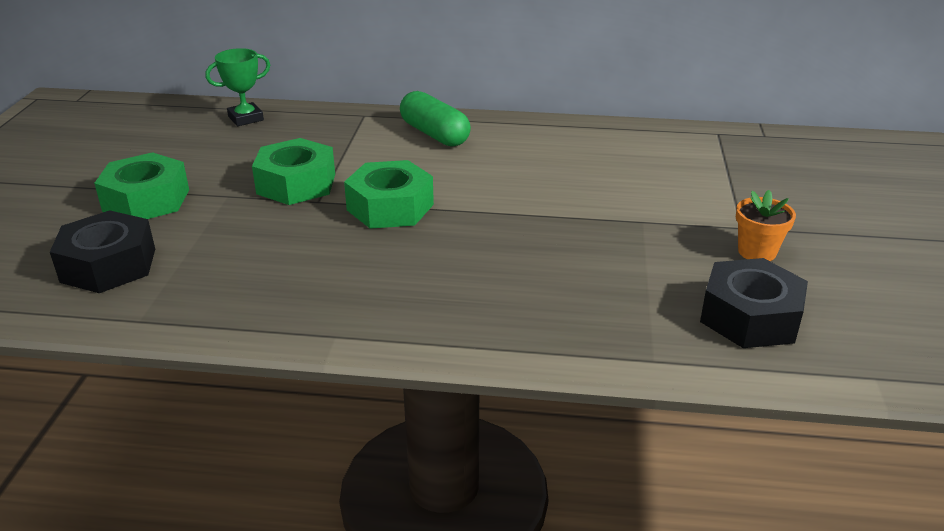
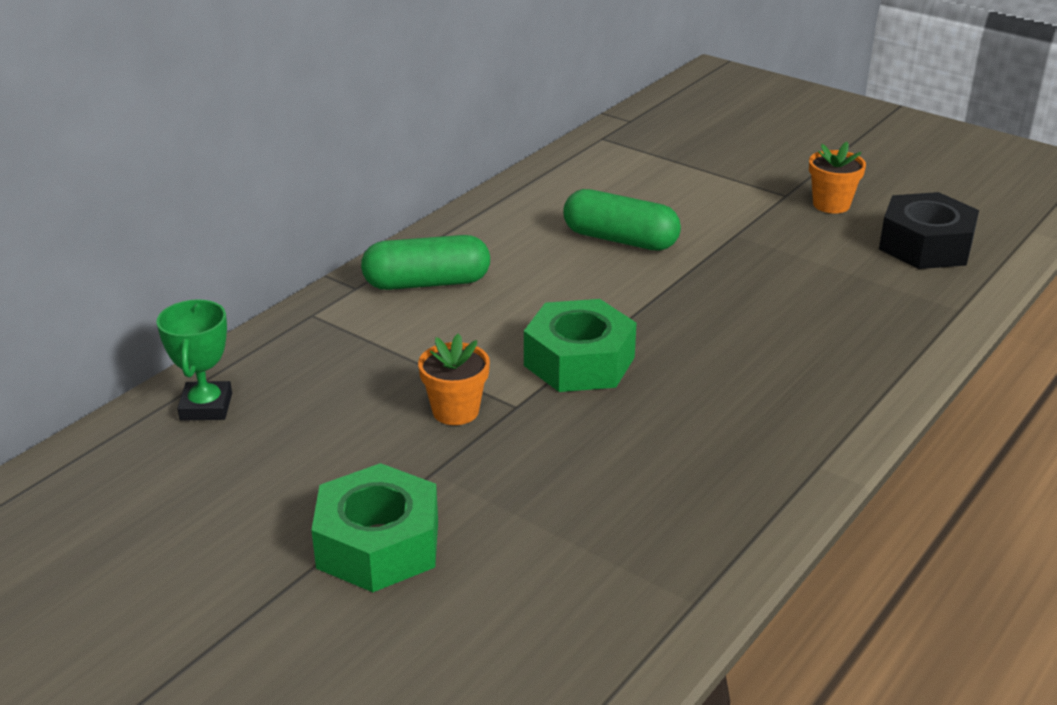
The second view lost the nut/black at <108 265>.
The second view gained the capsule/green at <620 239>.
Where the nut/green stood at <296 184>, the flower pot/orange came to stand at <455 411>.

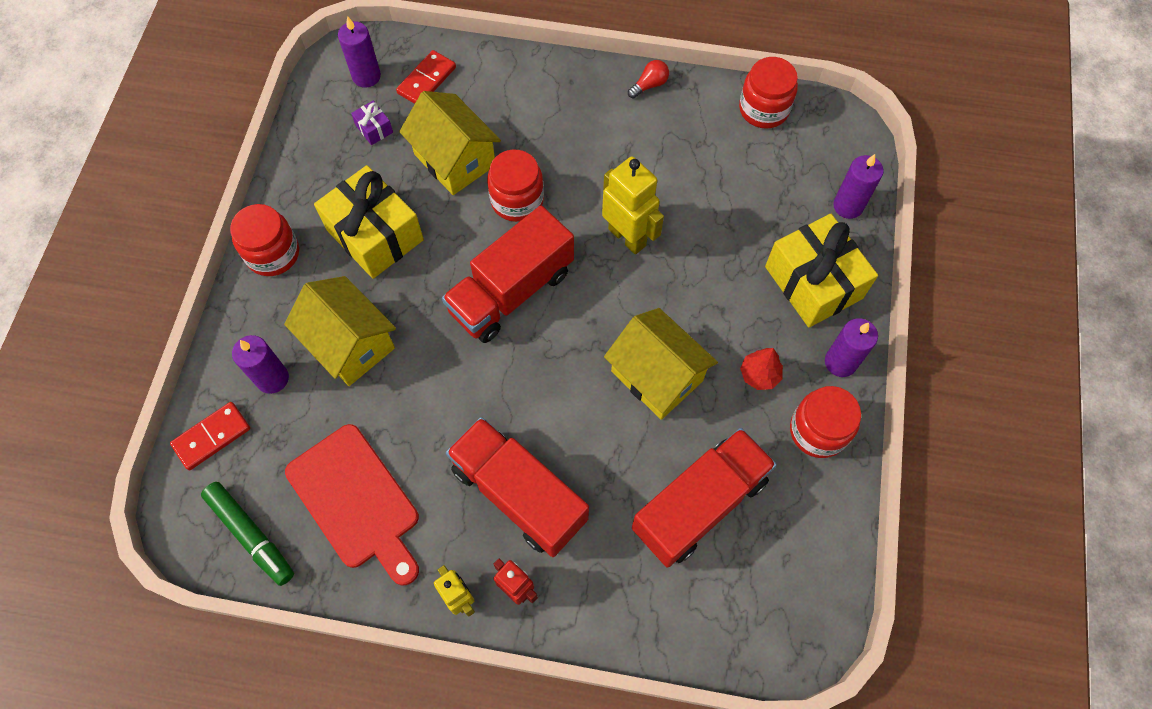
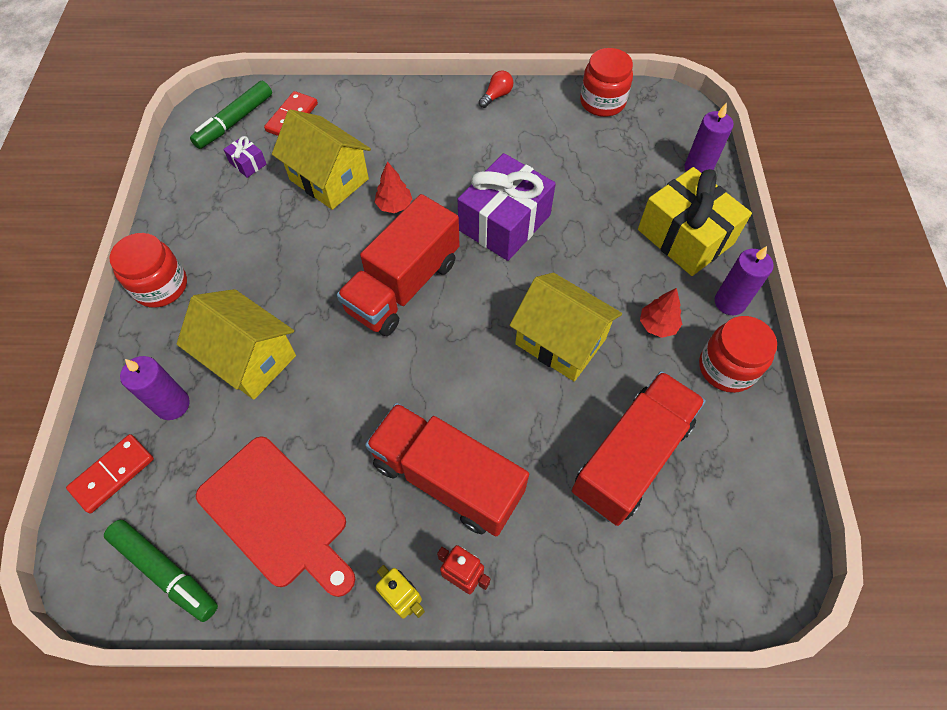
The second view lost the gift/yellow at <375 235>.
Where the candle/purple stood at <366 76>, the marker/green came to stand at <234 121>.
Where the jar/red stood at <517 200>, the tree/red came to stand at <394 205>.
Where the robot/yellow stood at <627 237>, the gift/purple came to stand at <504 222>.

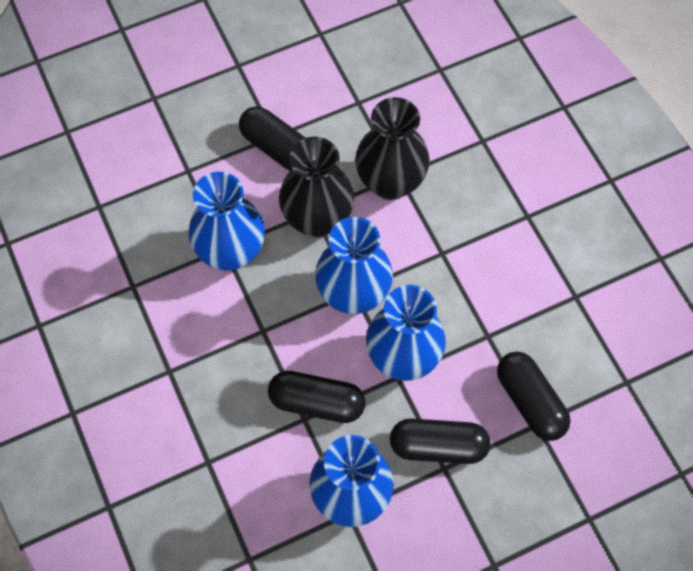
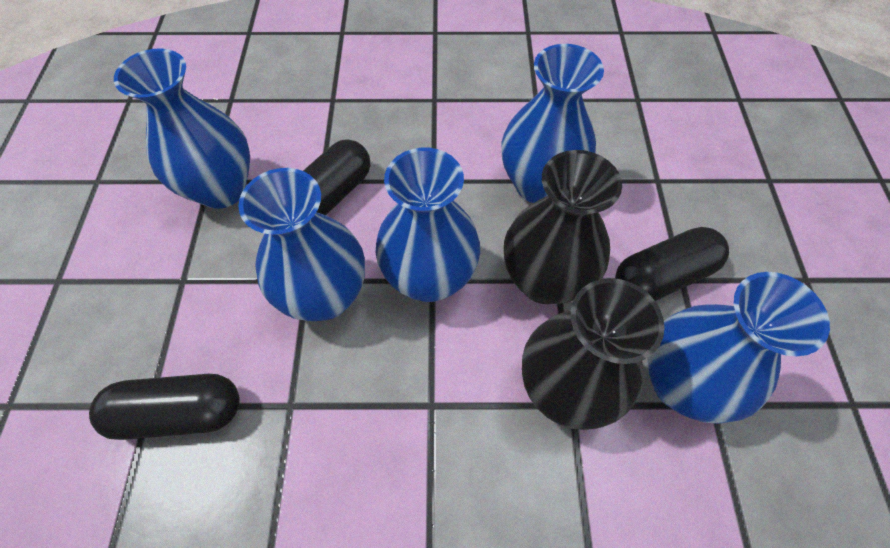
The second view lost the capsule/black at <438 446>.
The second view gained the vase/blue at <680 383>.

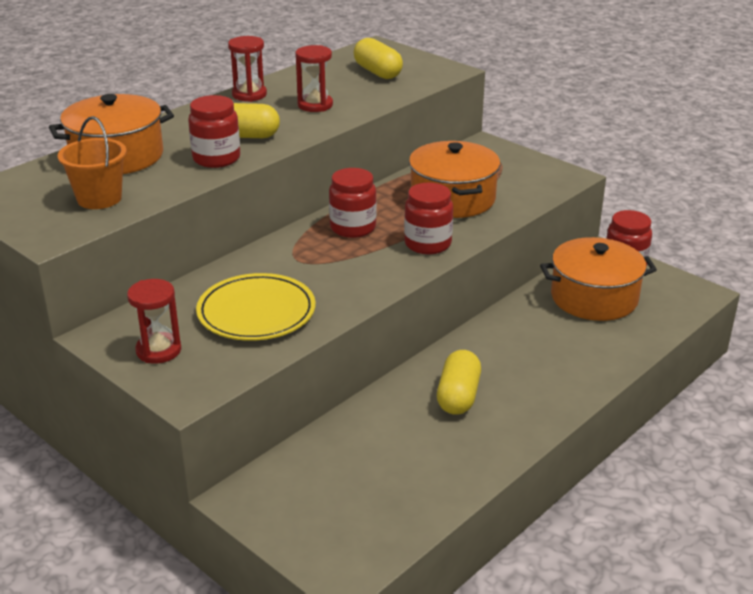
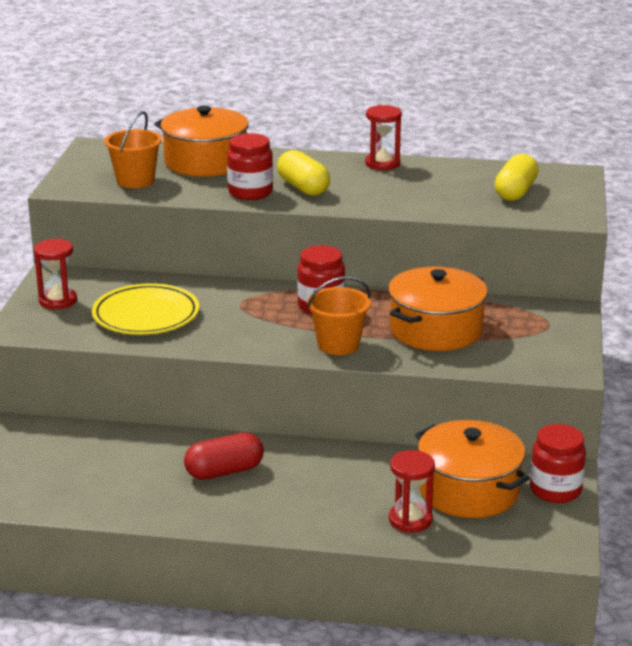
The hourglass/red ended up elsewhere, having gone from <315 105> to <410 520>.
Where the jar/red stood at <427 244>, the bucket/orange came to stand at <338 345>.
What was the capsule/yellow at <458 396> turned into the capsule/red at <224 471>.

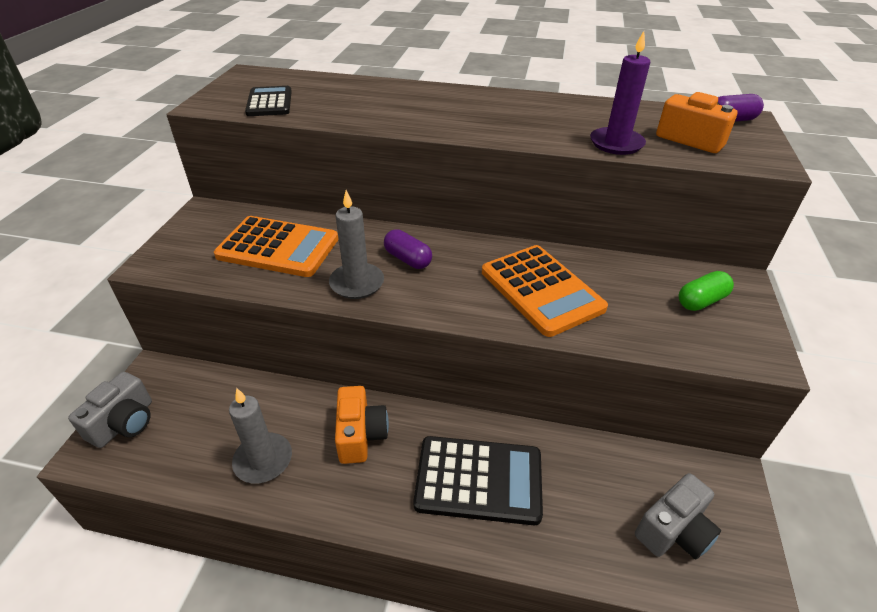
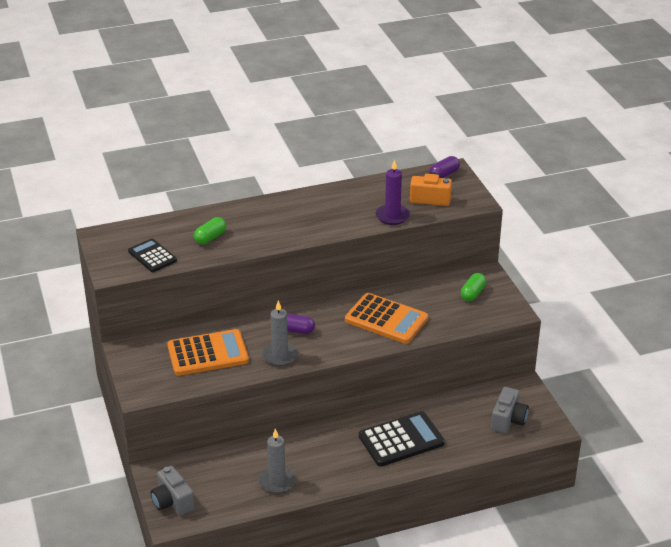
The second view lost the camera/orange at <360 435>.
The second view gained the capsule/green at <210 237>.
The camera/grey at <124 423> ended up facing another way, 150 degrees clockwise from before.

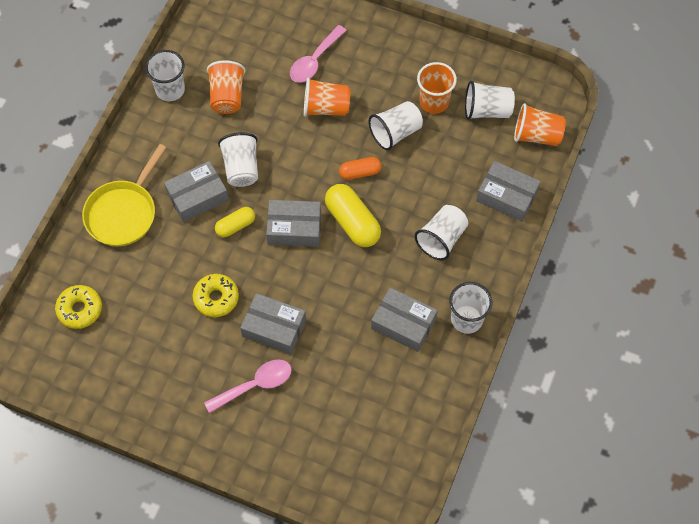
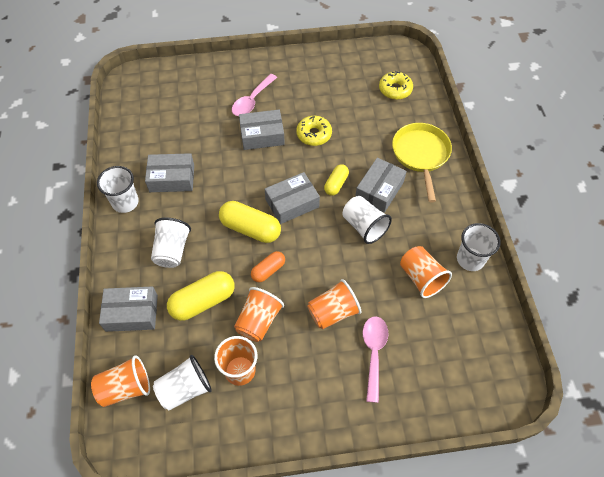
The second view gained the capsule/yellow at <203 301>.
What was the cup/white at <395 133> turned into the cup/orange at <258 321>.

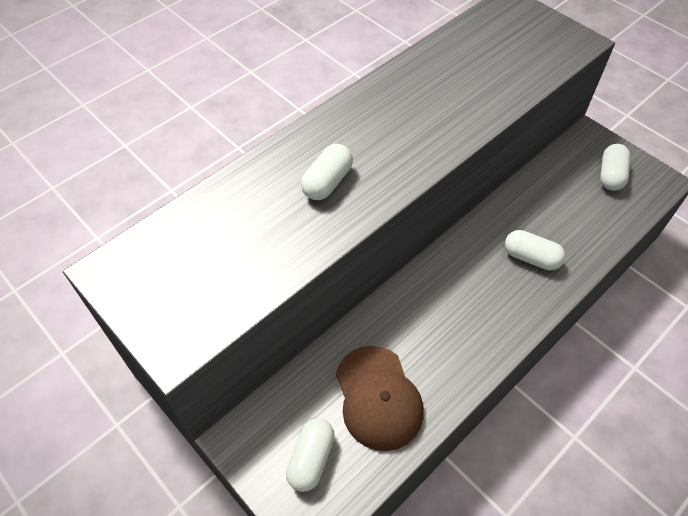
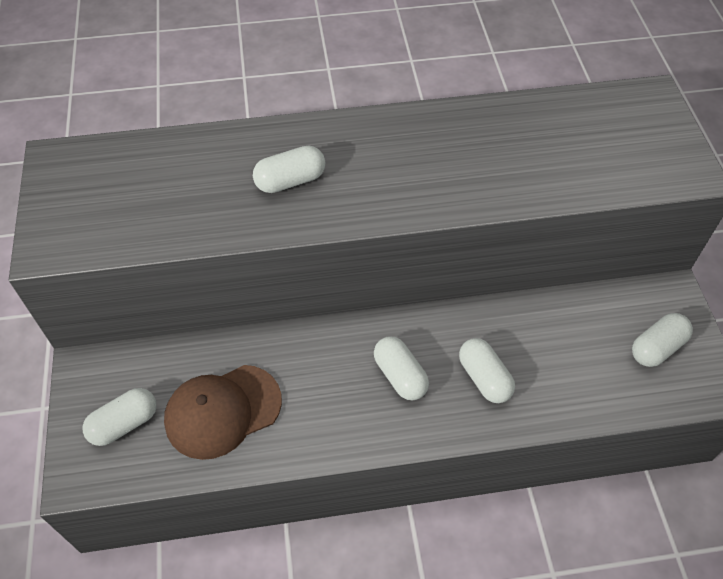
The second view gained the capsule/white at <400 375>.
The cap/brown at <378 397> ended up facing another way, 45 degrees clockwise from before.

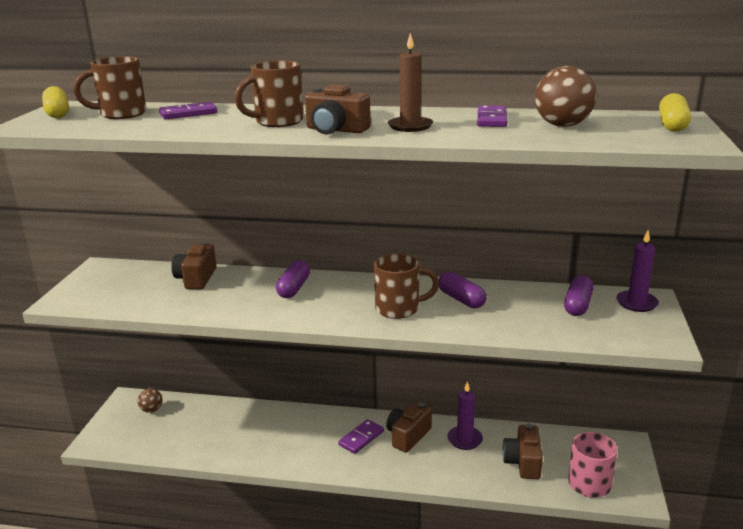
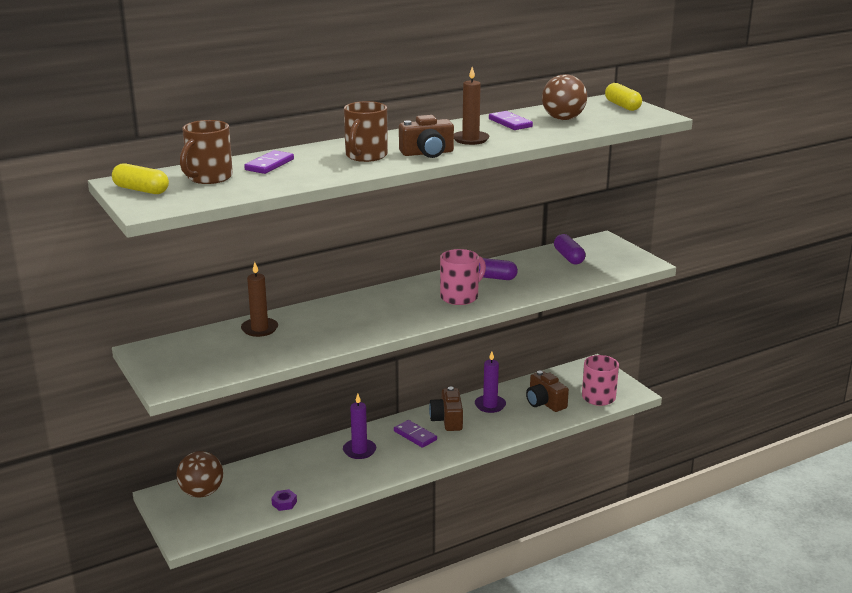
The second view lost the capsule/purple at <294 288>.
The second view gained the nut/purple at <284 503>.
The candle/purple ended up elsewhere, having gone from <636 303> to <359 450>.
Where the camera/brown stood at <196 278>, the candle/brown came to stand at <259 329>.
What was the mug/brown at <399 309> turned into the mug/pink at <460 297>.
The domino/purple at <361 438> ended up facing another way, 45 degrees counterclockwise from before.
The size of the ball/brown at <151 410> changed by a factor of 1.75.

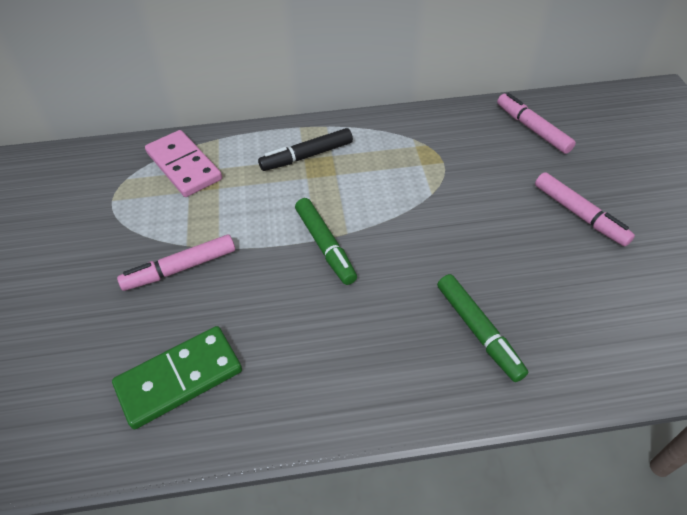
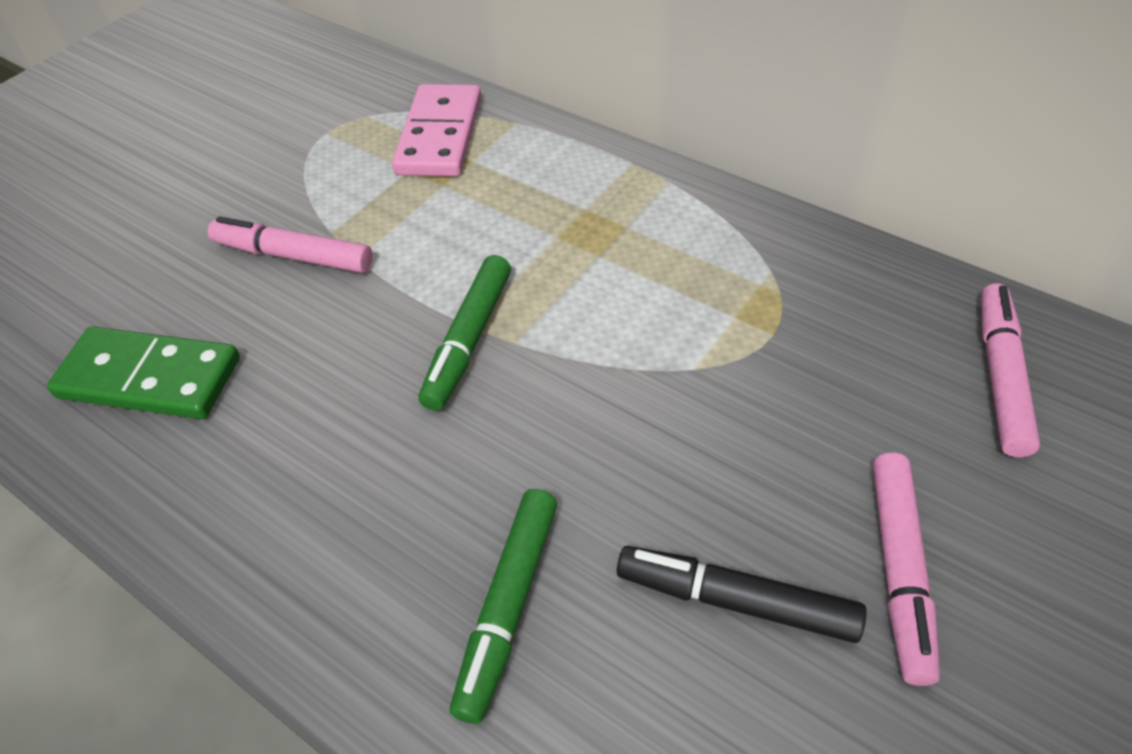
The marker/black ended up elsewhere, having gone from <307 156> to <736 600>.

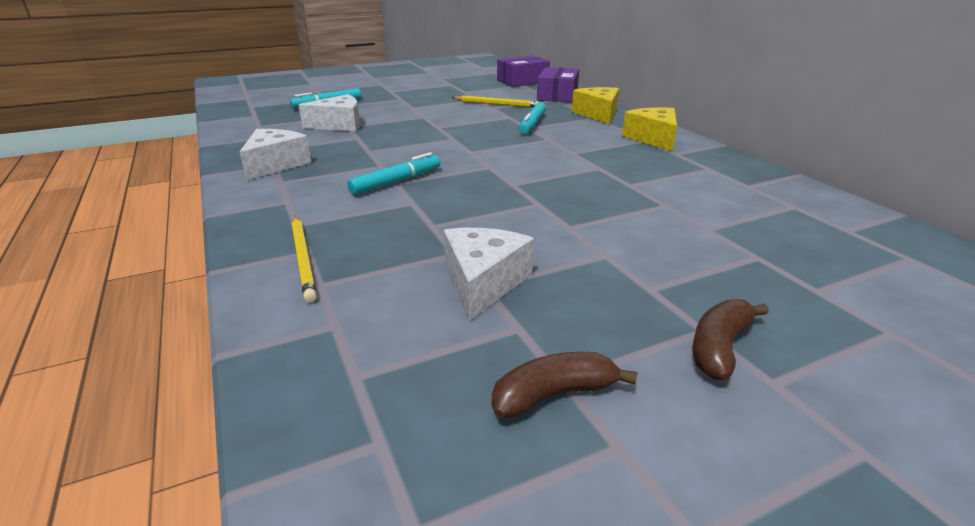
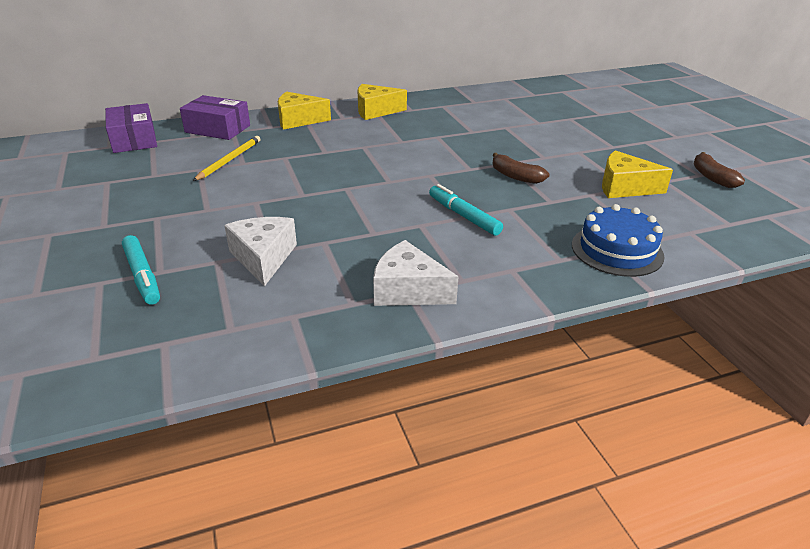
The second view lost the marker/turquoise at <532 124>.
The banana/brown ended up elsewhere, having gone from <719 347> to <515 176>.
Where the pencil/yellow stood at <303 258>, the cake/blue came to stand at <617 250>.
What was the cheese/white at <483 282> turned into the cheese/yellow at <624 187>.

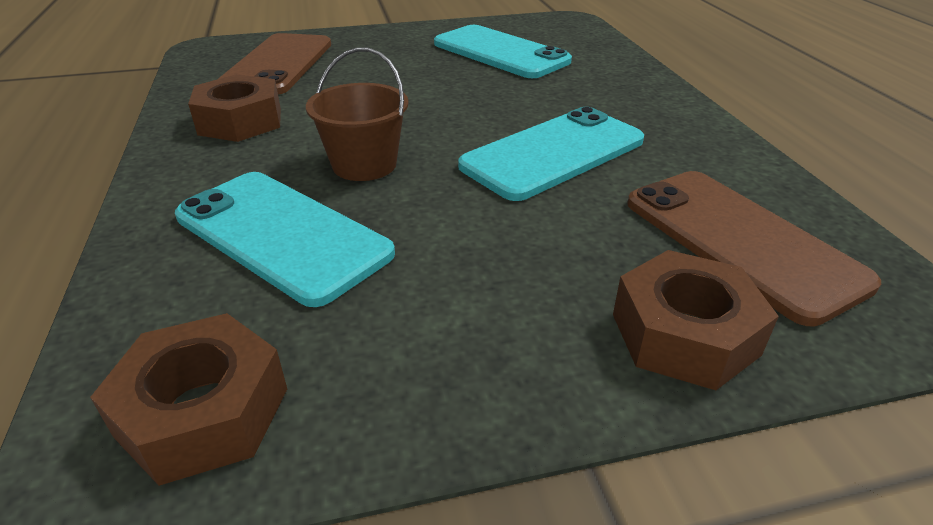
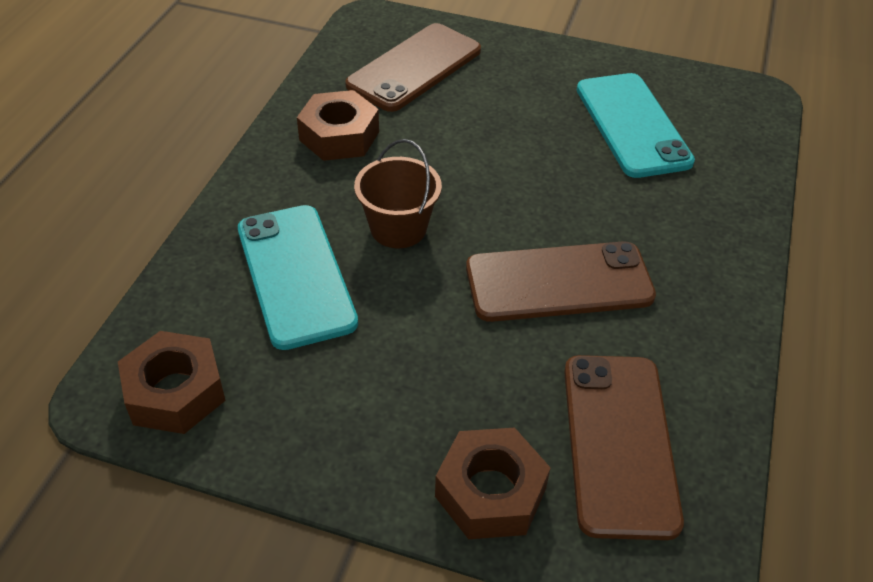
What was the phone/turquoise at <553 153> turned into the phone/brown at <559 282>.

